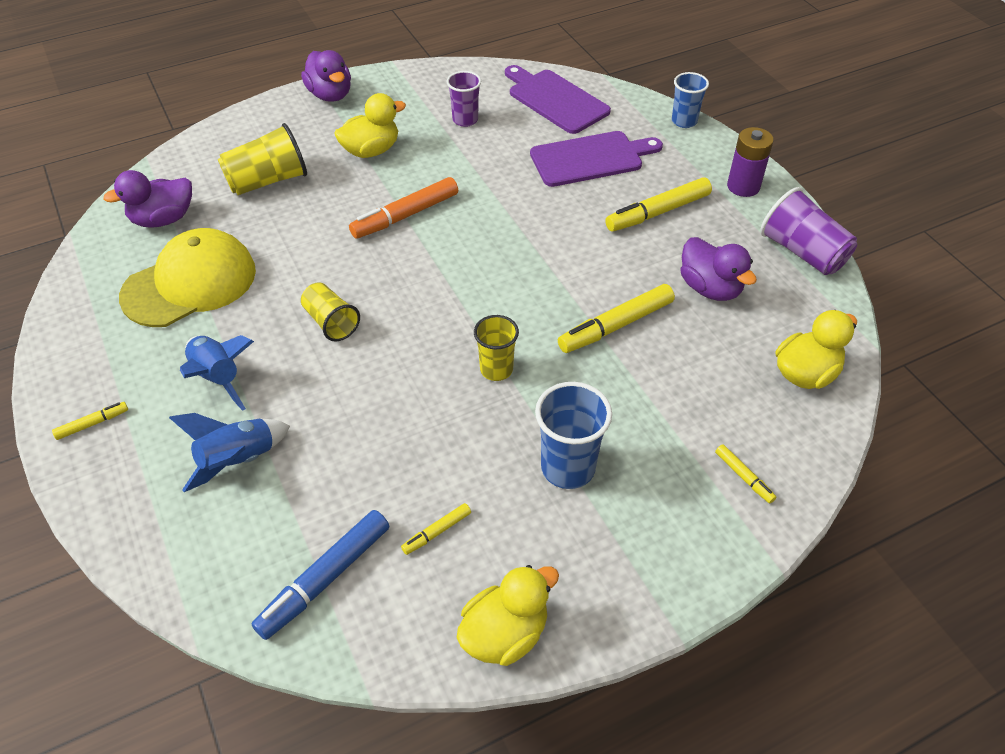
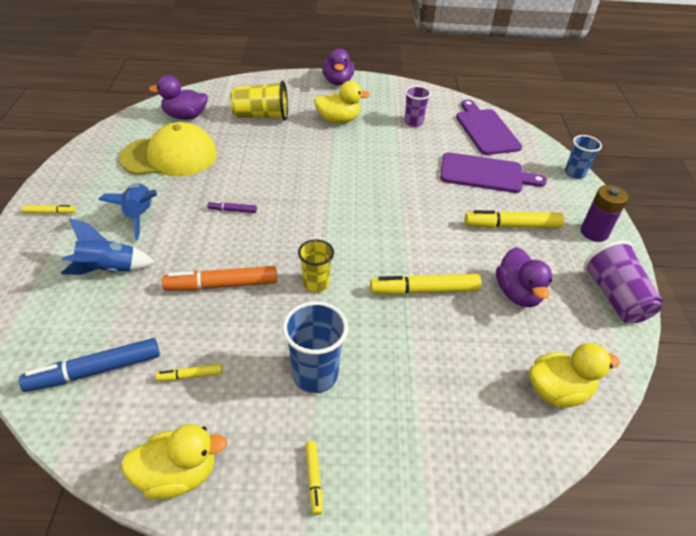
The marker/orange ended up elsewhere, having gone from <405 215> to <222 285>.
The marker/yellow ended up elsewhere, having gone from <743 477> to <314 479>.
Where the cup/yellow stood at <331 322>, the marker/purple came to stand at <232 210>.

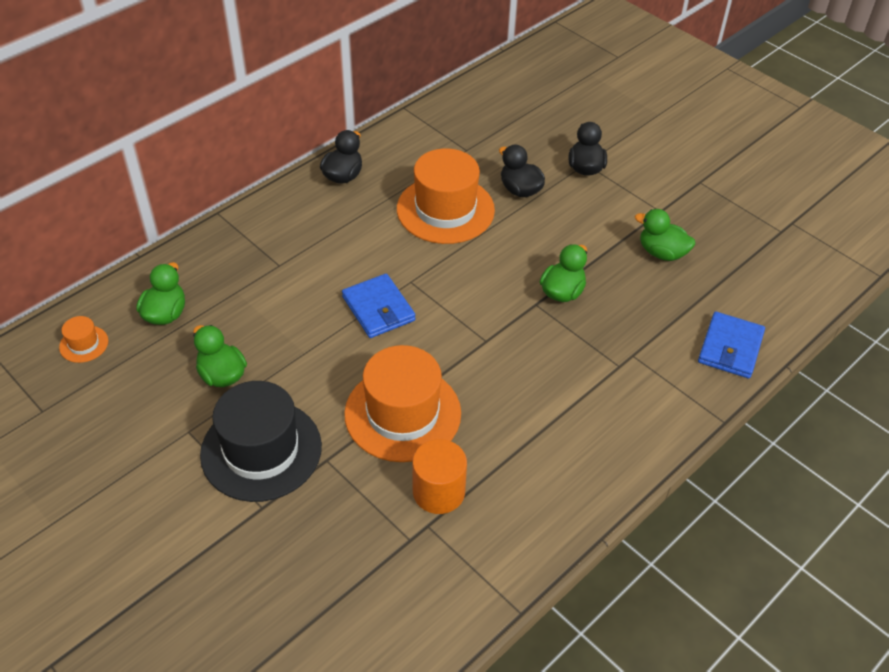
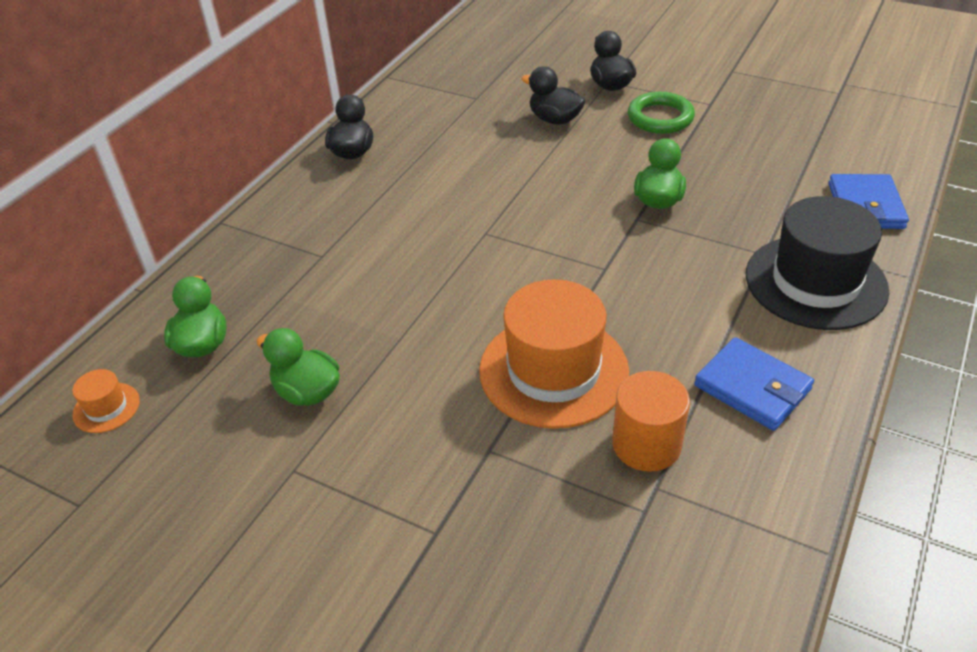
The second view lost the hat/orange at <445 209>.
The second view lost the duck/green at <661 253>.
The second view gained the ring/green at <660 118>.
The hat/black ended up elsewhere, having gone from <261 450> to <815 282>.
The wallet/blue ended up elsewhere, having gone from <378 309> to <752 387>.

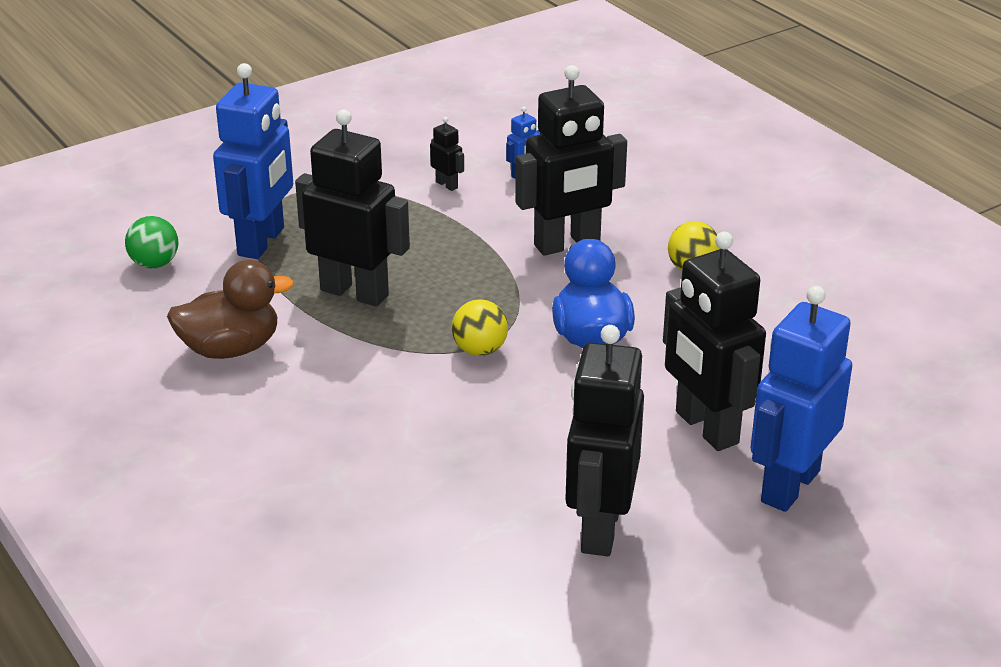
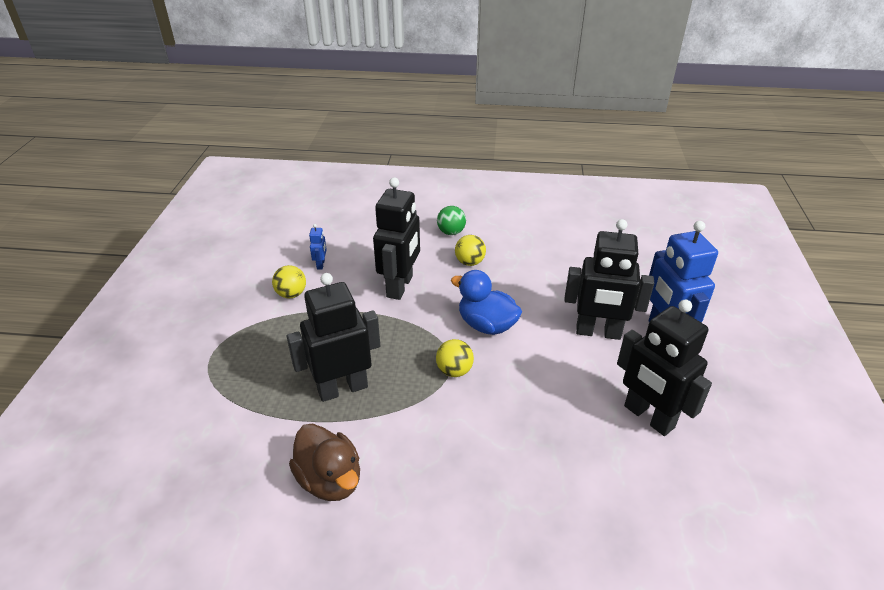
The second view lost the robot/blue at <262 242>.
The ball/green ended up elsewhere, having gone from <154 264> to <451 232>.
Where the robot/black stood at <447 185>, the ball/yellow came to stand at <291 294>.
The duck/brown at <230 349> ended up facing another way, 120 degrees clockwise from before.

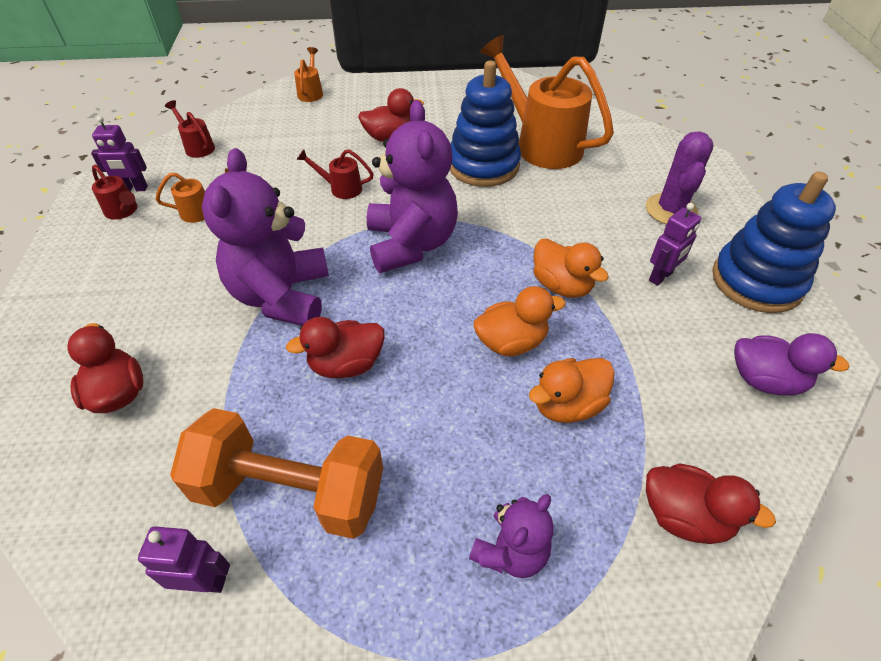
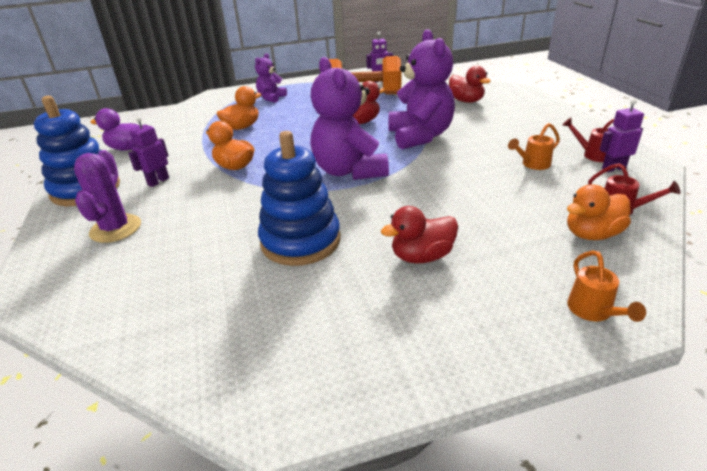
The second view lost the watering can/red at <341 188>.
The second view lost the watering can/orange at <541 144>.
The second view lost the duck/red at <684 516>.
The duck/orange ended up elsewhere, having gone from <511 342> to <592 234>.

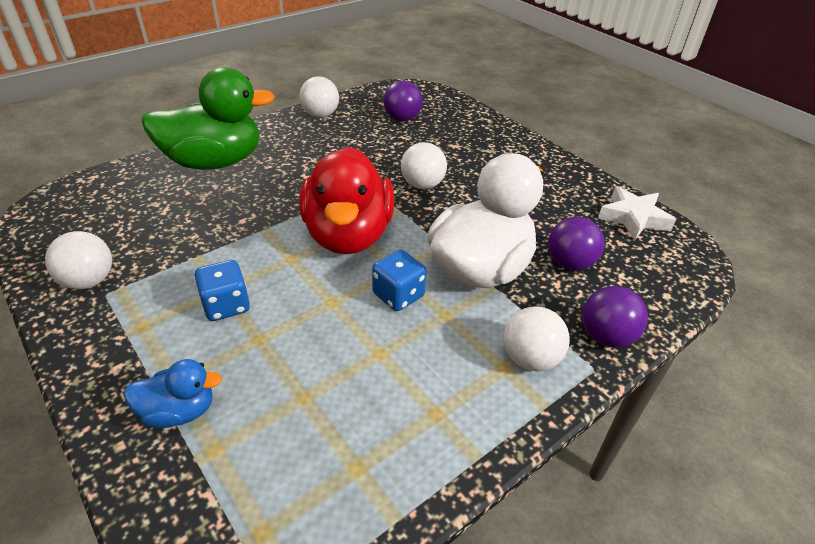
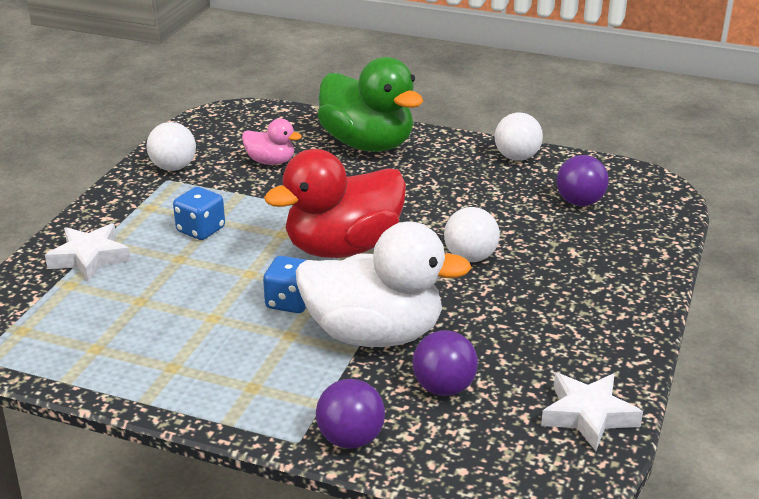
The second view lost the ball/white at <530 358>.
The second view gained the duck/pink at <270 162>.
Where the duck/blue stood at <179 411>, the star/white came to stand at <90 258>.

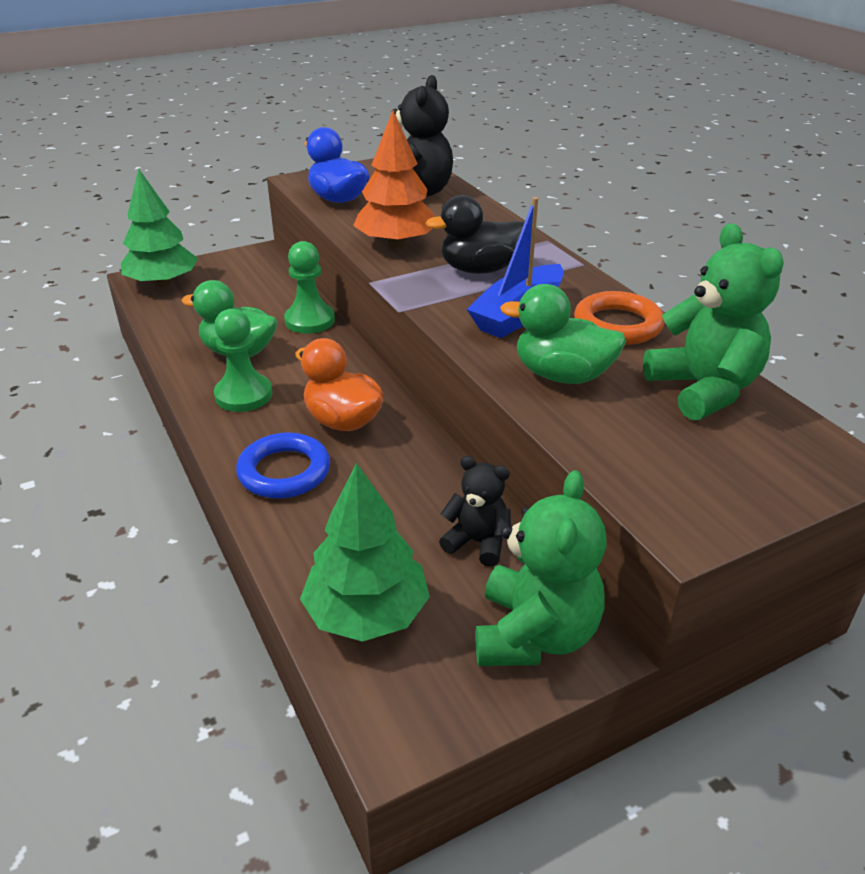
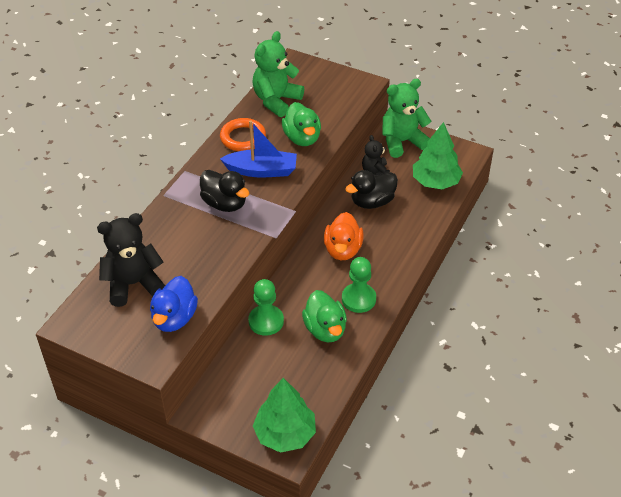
The second view lost the ring/blue at <284 471>.
The second view lost the tree/orange at <396 243>.
The second view gained the duck/black at <372 202>.

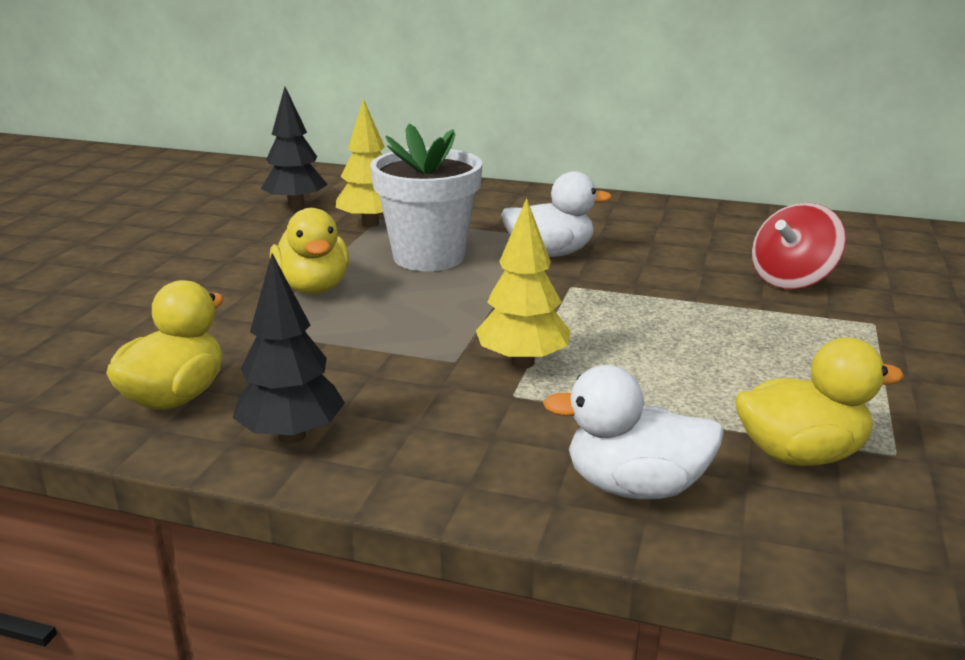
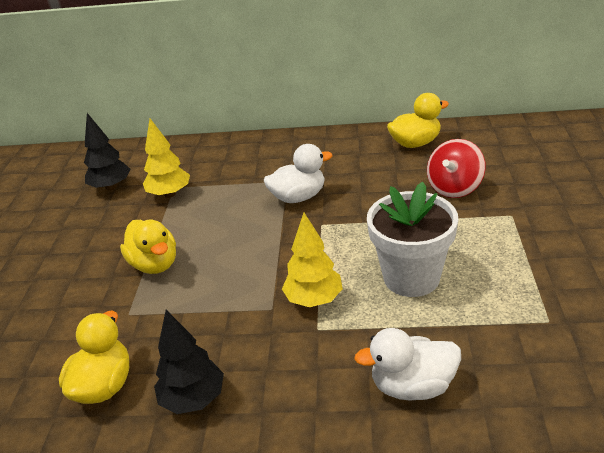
The flower pot/white ended up elsewhere, having gone from <429 257> to <411 277>.
The duck/yellow ended up elsewhere, having gone from <800 454> to <415 143>.

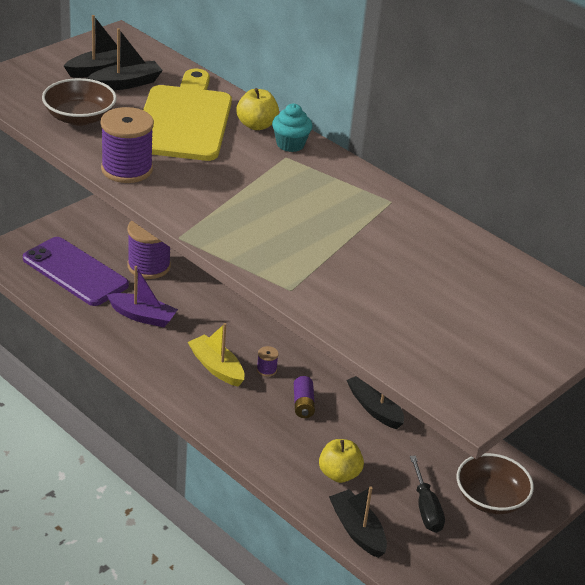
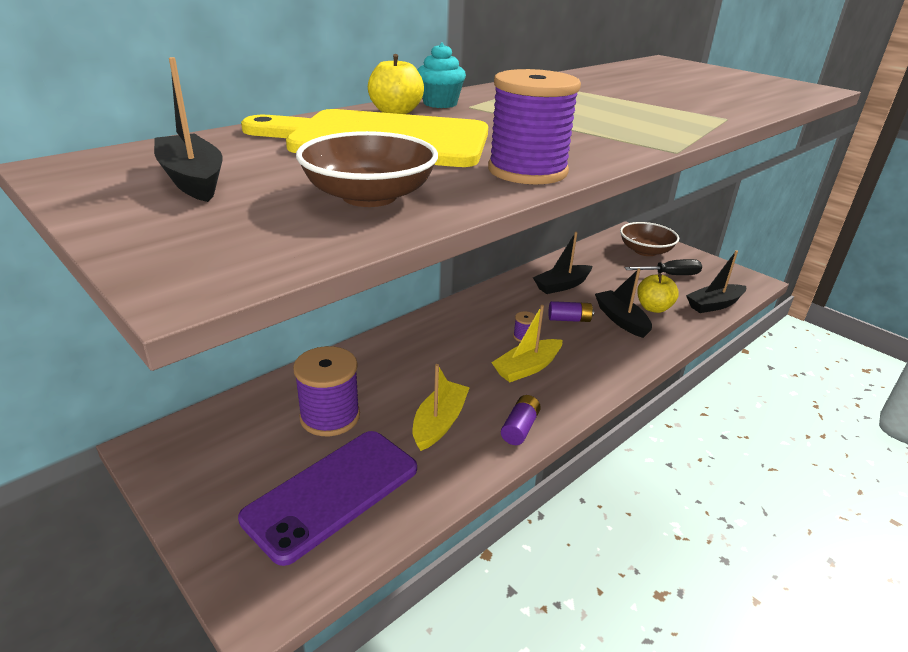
The second view gained the battery/purple at <520 428>.
The boat/black ended up elsewhere, having gone from <126 84> to <621 320>.
What was the boat/purple at <142 316> turned into the boat/yellow at <439 423>.

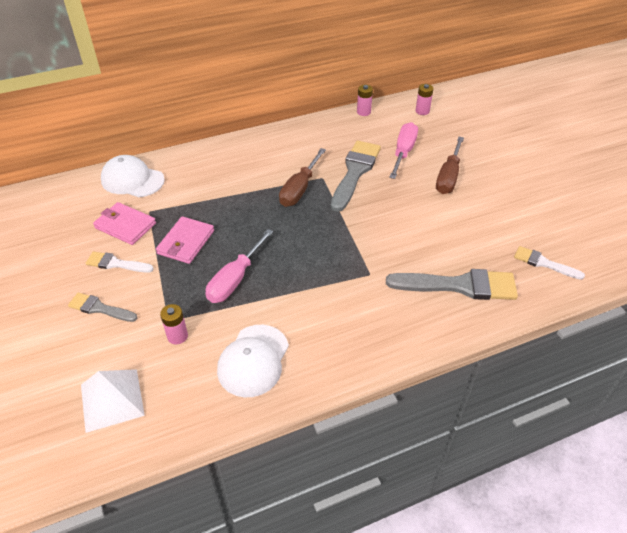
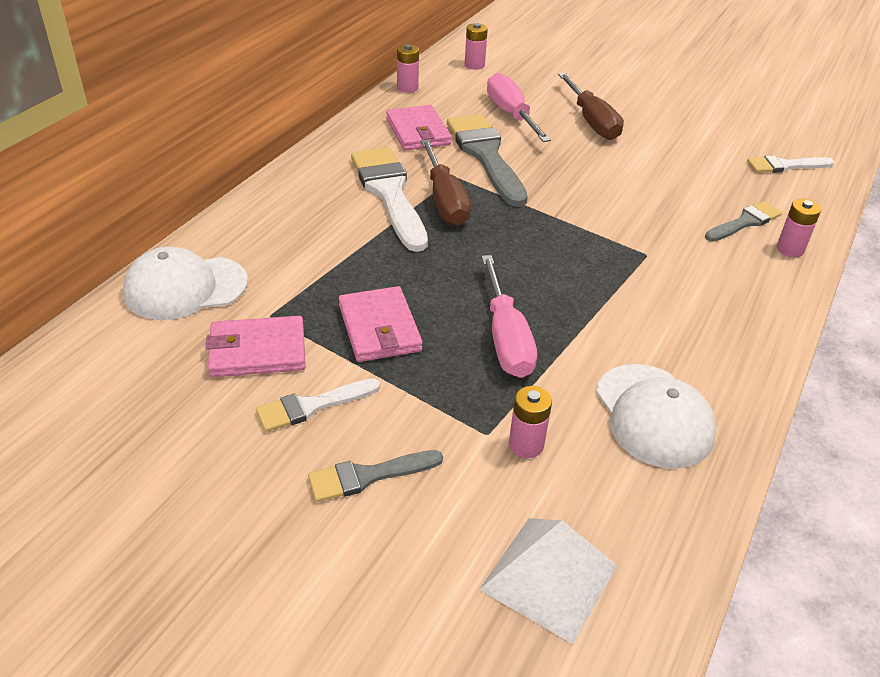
The second view gained the brush/white at <389 193>.
The second view gained the wallet/pink at <418 132>.
The second view gained the battery/pink at <790 249>.
The size of the brush/grey at <459 285> changed by a factor of 0.55.

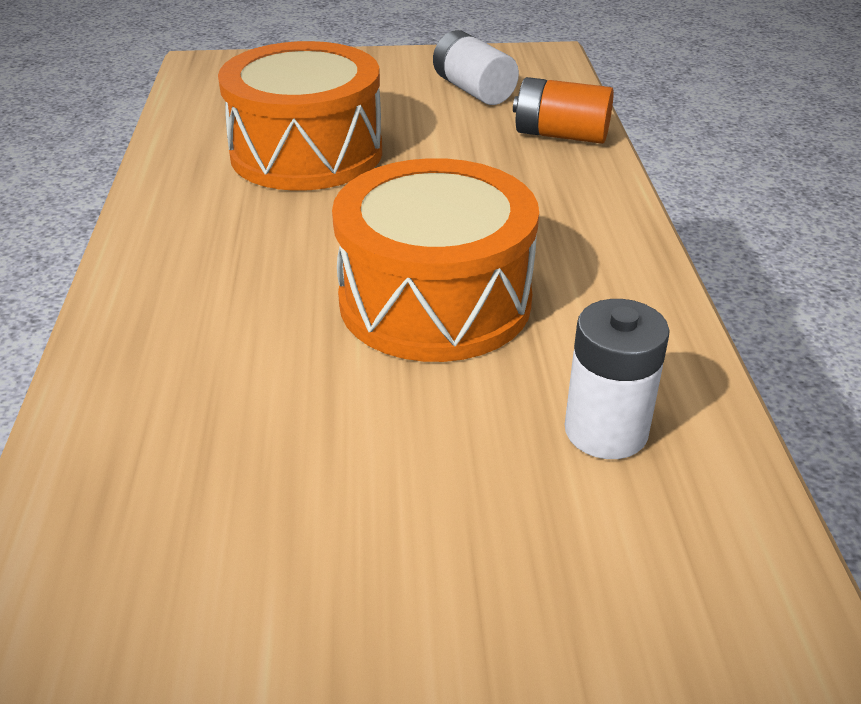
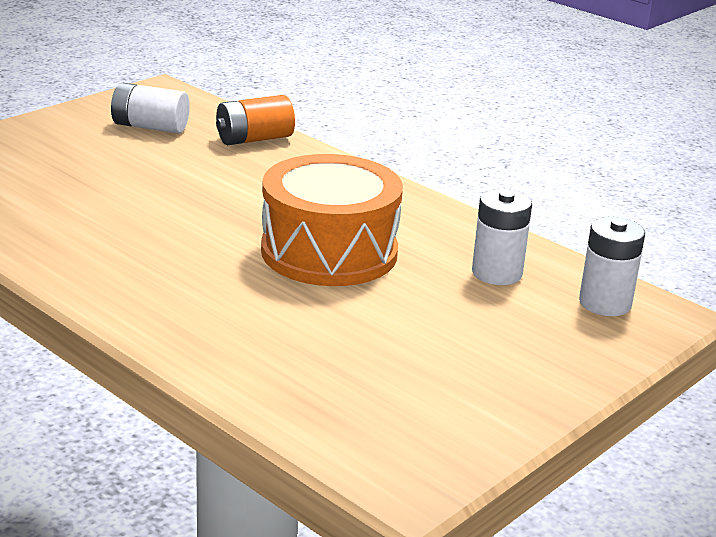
The second view lost the drum/orange at <306 153>.
The second view gained the battery/white at <605 303>.

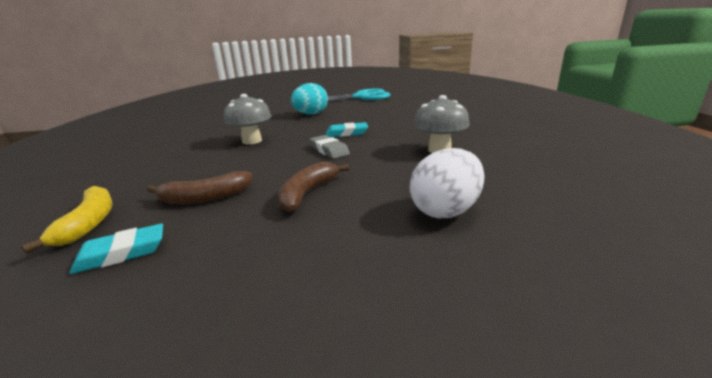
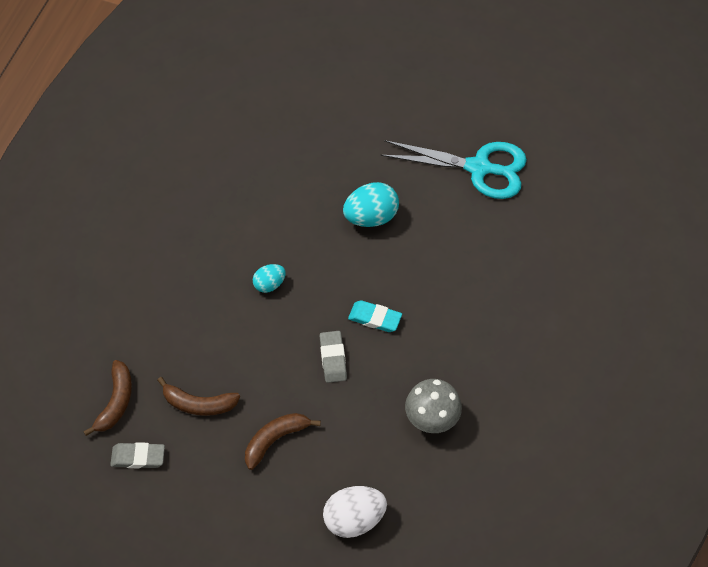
Where the mushroom/grey stood at <252 141>, the egg/turquoise came to stand at <269 284>.
What was the banana/yellow at <89 223> turned into the banana/brown at <116 402>.
What was the eraser/turquoise at <122 253> turned into the eraser/grey at <138 457>.

